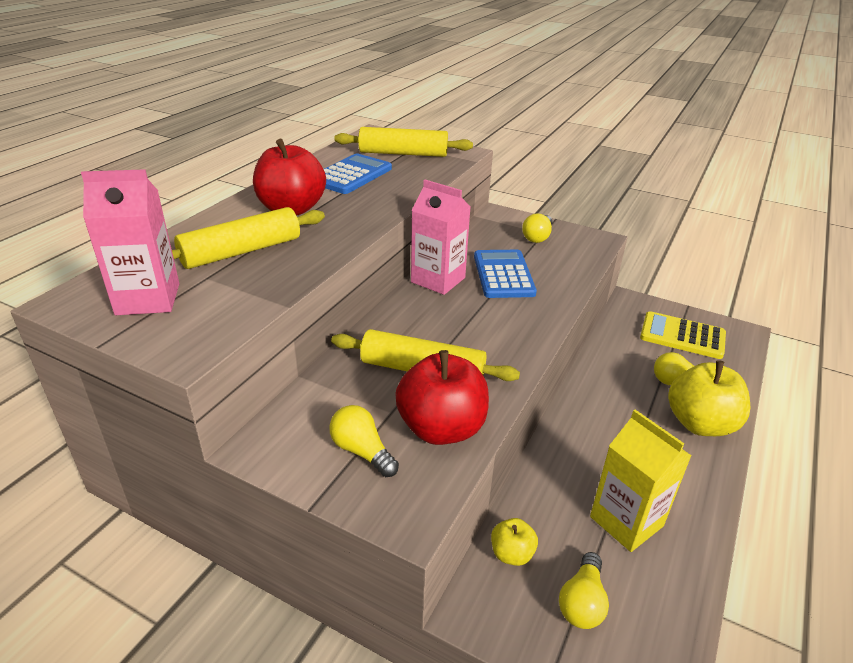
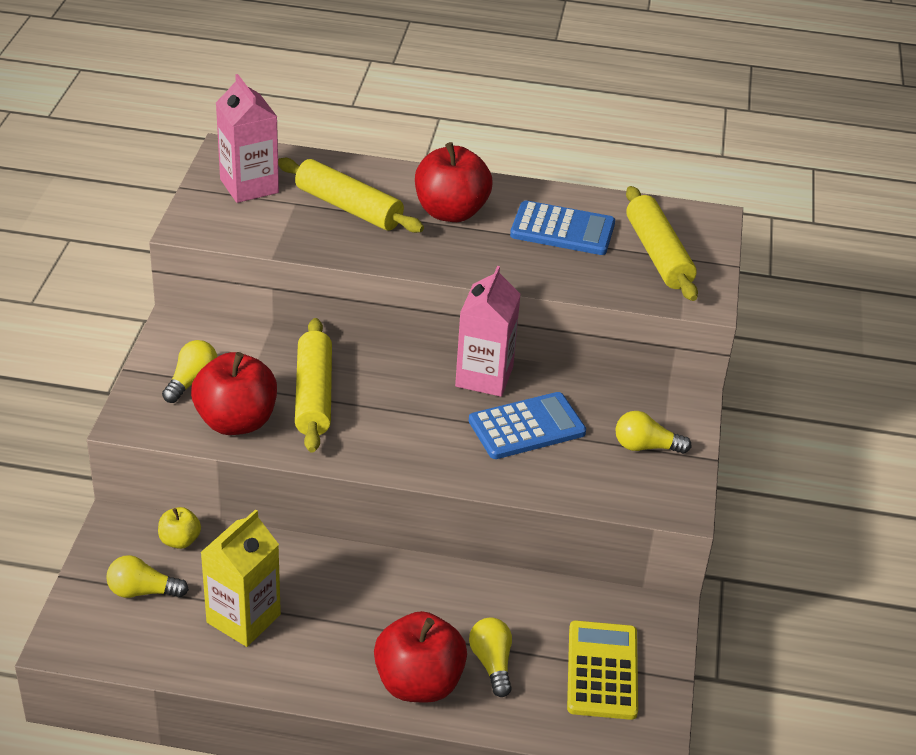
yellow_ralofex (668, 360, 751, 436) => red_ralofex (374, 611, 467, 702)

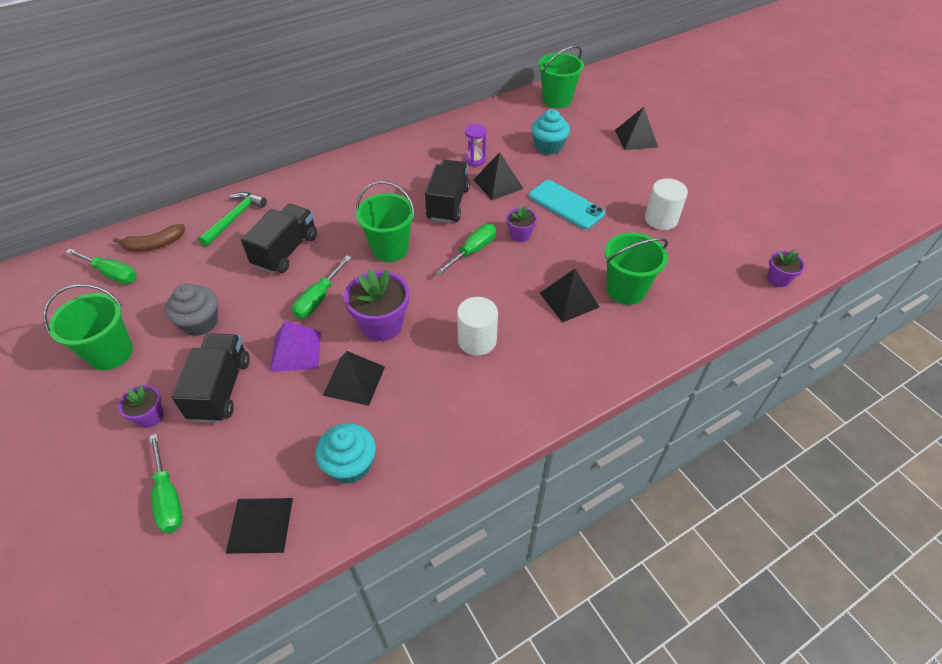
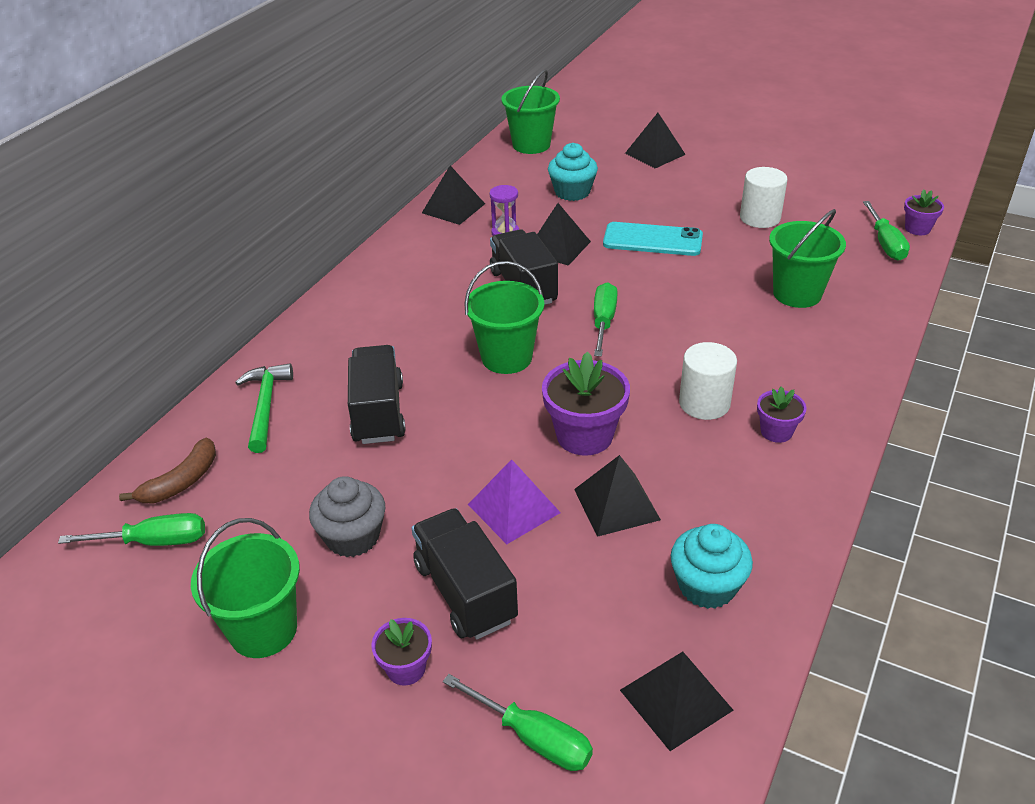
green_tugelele (292, 255, 352, 319) => green_tugelele (863, 201, 910, 261), relocated
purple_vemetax (506, 205, 537, 242) => purple_vemetax (757, 386, 807, 443), relocated
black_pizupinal (540, 269, 599, 323) => black_pizupinal (422, 165, 485, 225), relocated

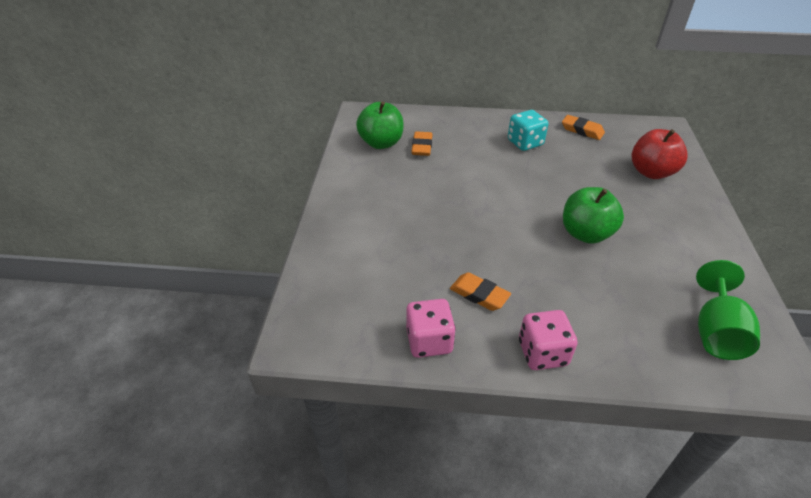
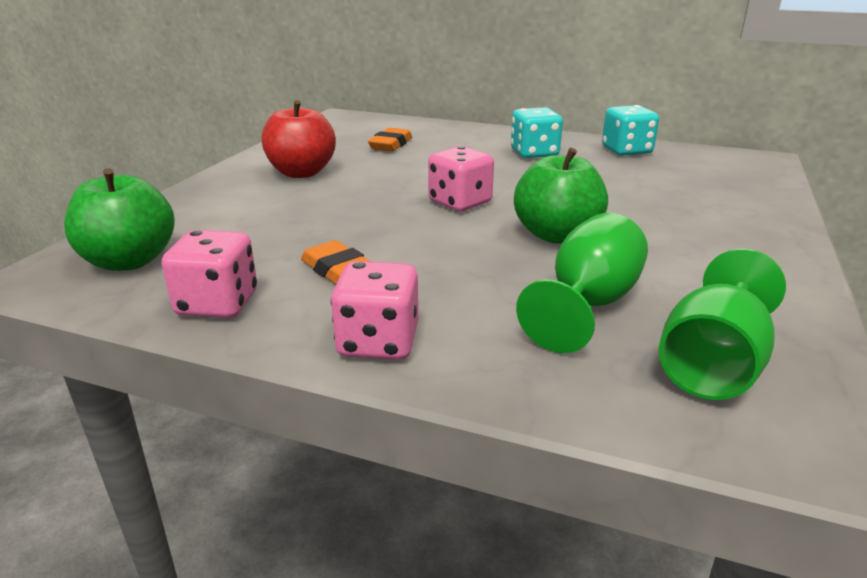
nothing => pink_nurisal (428, 146, 494, 211)
nothing => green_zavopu (516, 213, 648, 353)
green_ralofex (356, 101, 404, 149) => green_ralofex (64, 168, 175, 271), relocated
red_ralofex (631, 129, 688, 179) => red_ralofex (262, 100, 336, 178), relocated
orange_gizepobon (562, 115, 605, 140) => turquoise_nurisal (602, 105, 659, 156)

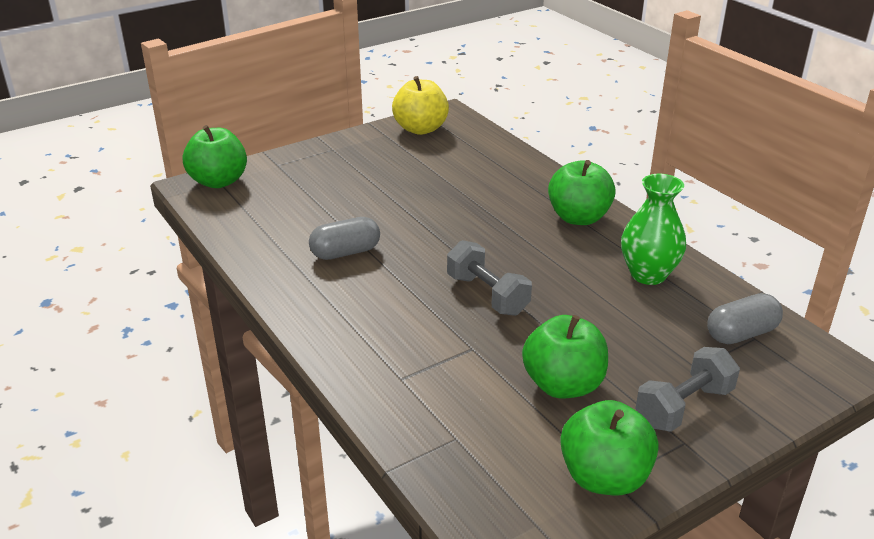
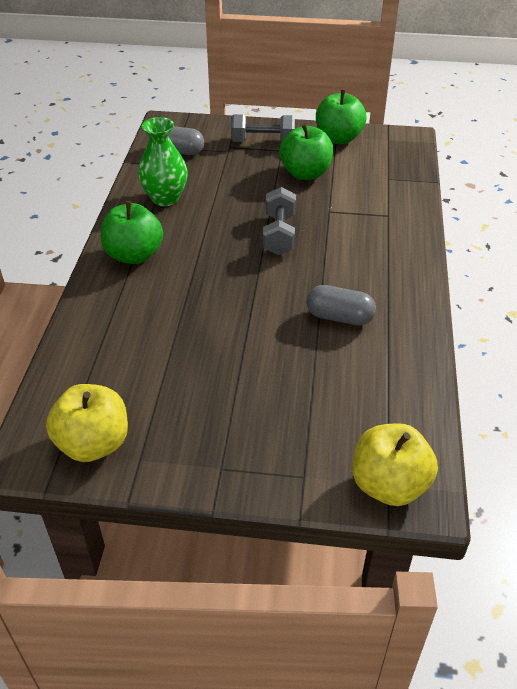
green_ralofex (183, 125, 247, 188) => yellow_ralofex (352, 423, 438, 506)

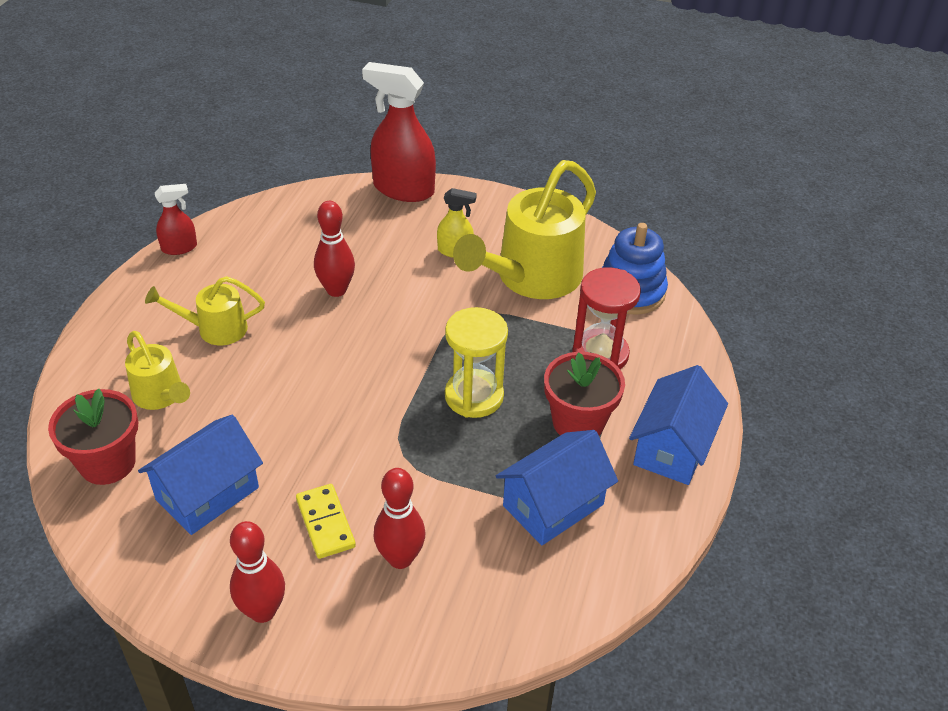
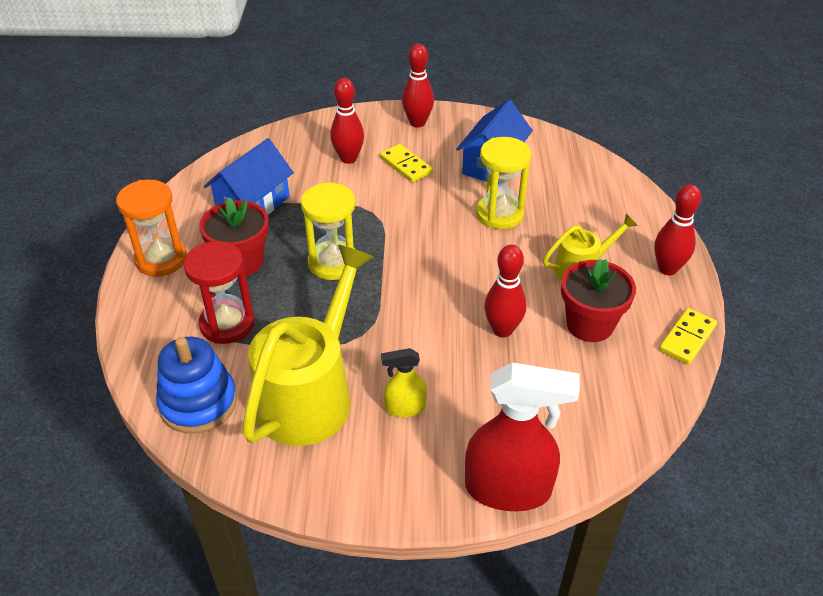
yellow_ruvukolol (125, 331, 190, 410) => nothing
nothing => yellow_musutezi (476, 137, 531, 229)
nothing => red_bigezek (654, 184, 701, 275)
red_vemetax (48, 389, 138, 485) => red_vemetax (561, 259, 636, 342), relocated
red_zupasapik (155, 184, 197, 255) => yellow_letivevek (659, 308, 717, 365)
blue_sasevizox (629, 365, 728, 485) => orange_musutezi (116, 180, 187, 277)

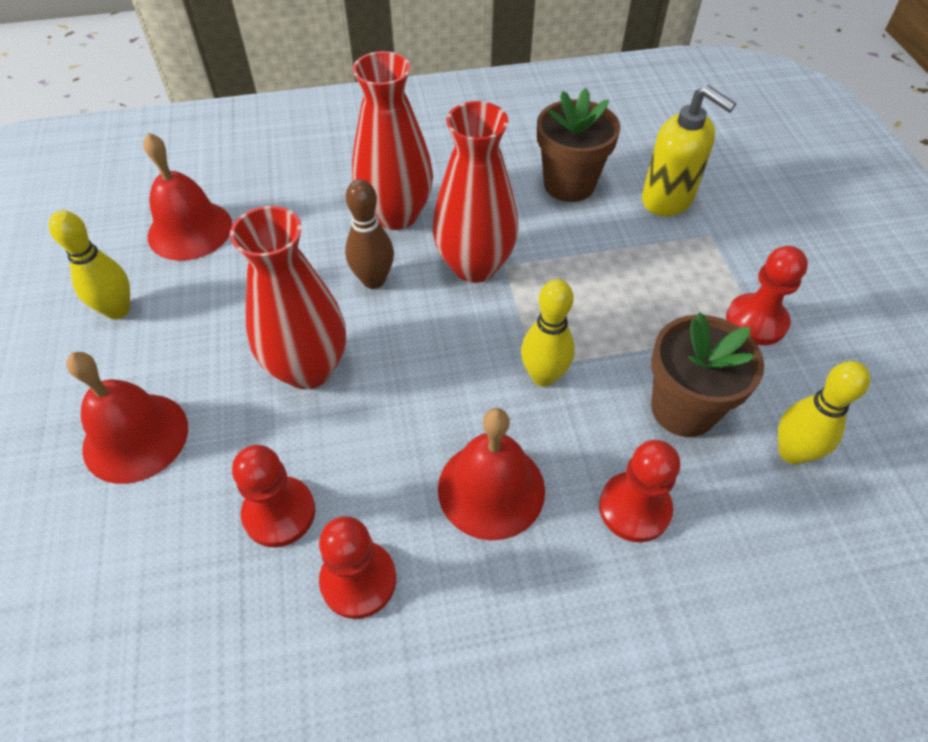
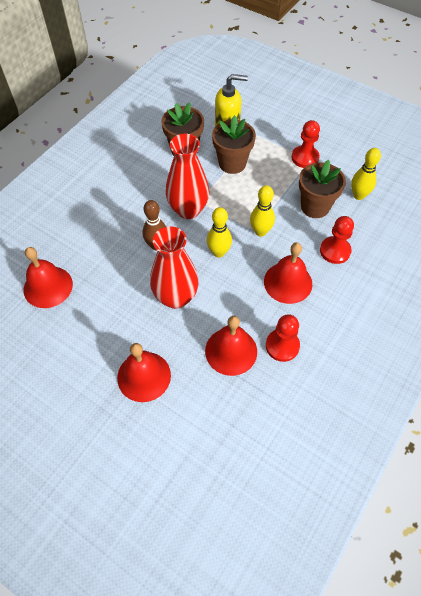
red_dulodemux (352, 51, 433, 230) => nothing
nothing => brown_vemetax (212, 115, 256, 174)
yellow_bigezek (49, 210, 130, 320) => yellow_bigezek (207, 207, 232, 258), relocated
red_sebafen (232, 445, 315, 547) => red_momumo (205, 316, 257, 376)

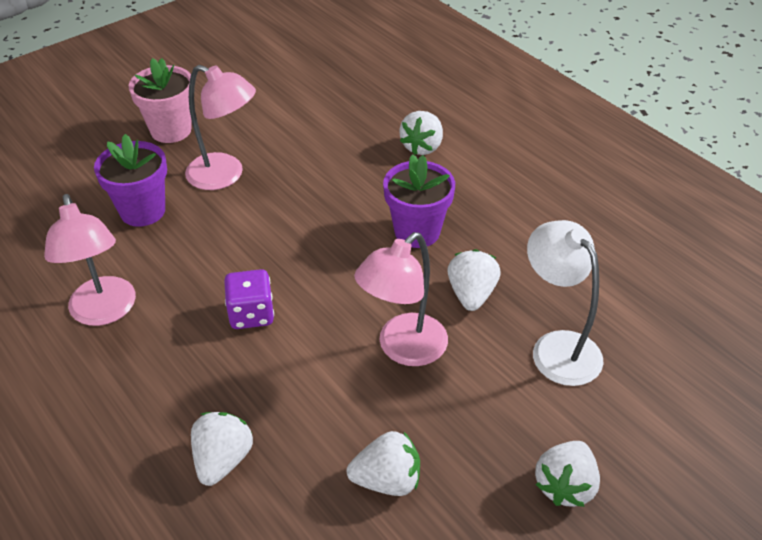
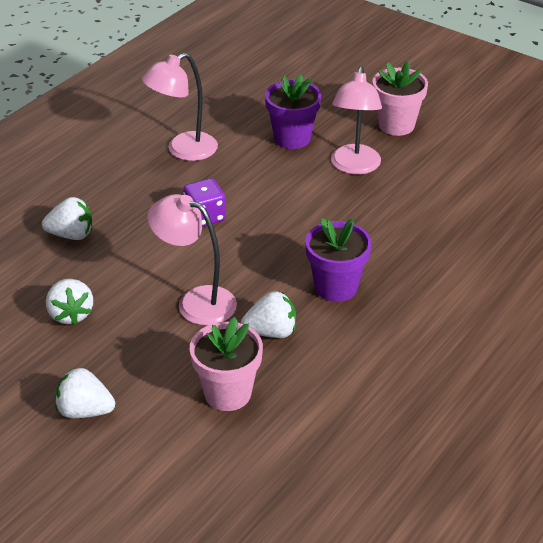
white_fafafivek (400, 111, 443, 155) => nothing
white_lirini (527, 220, 603, 386) => pink_vemetax (190, 317, 263, 411)

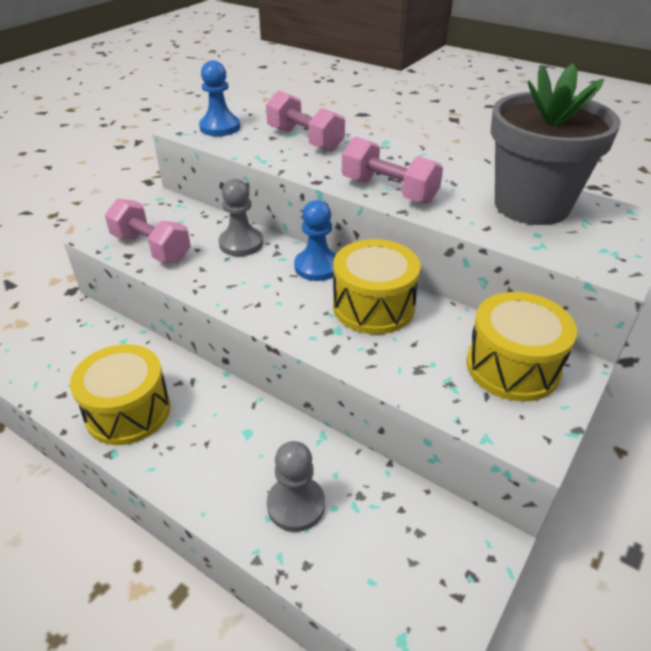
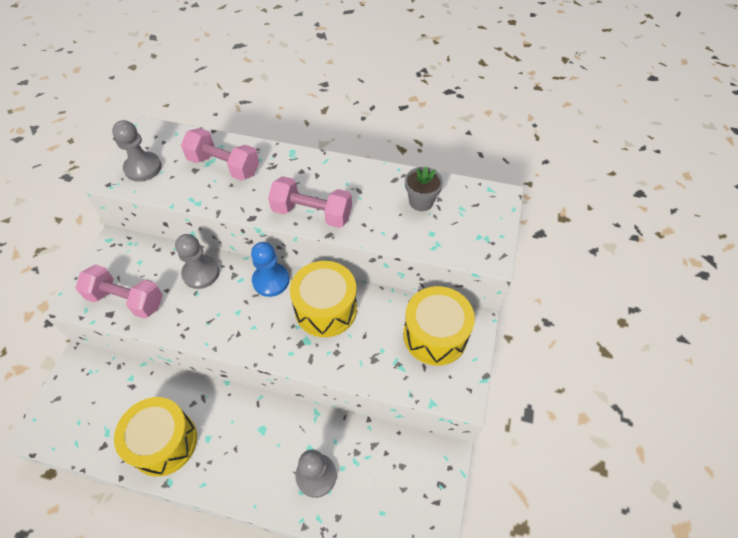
blue_sebafen (199, 60, 240, 136) => grey_sebafen (112, 120, 162, 182)
grey_vemetax (491, 64, 621, 225) => grey_vemetax (405, 166, 443, 211), x0.43

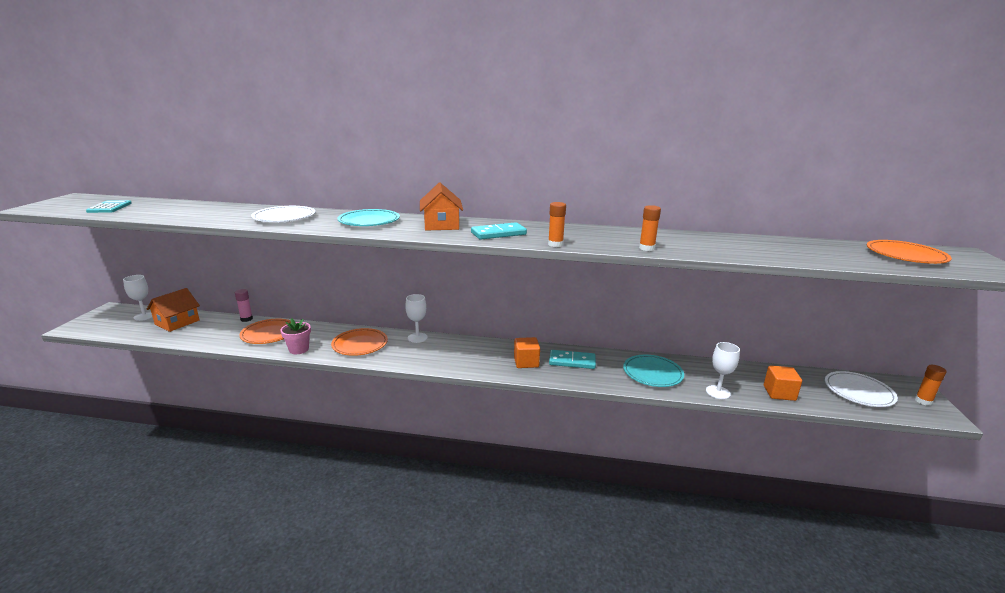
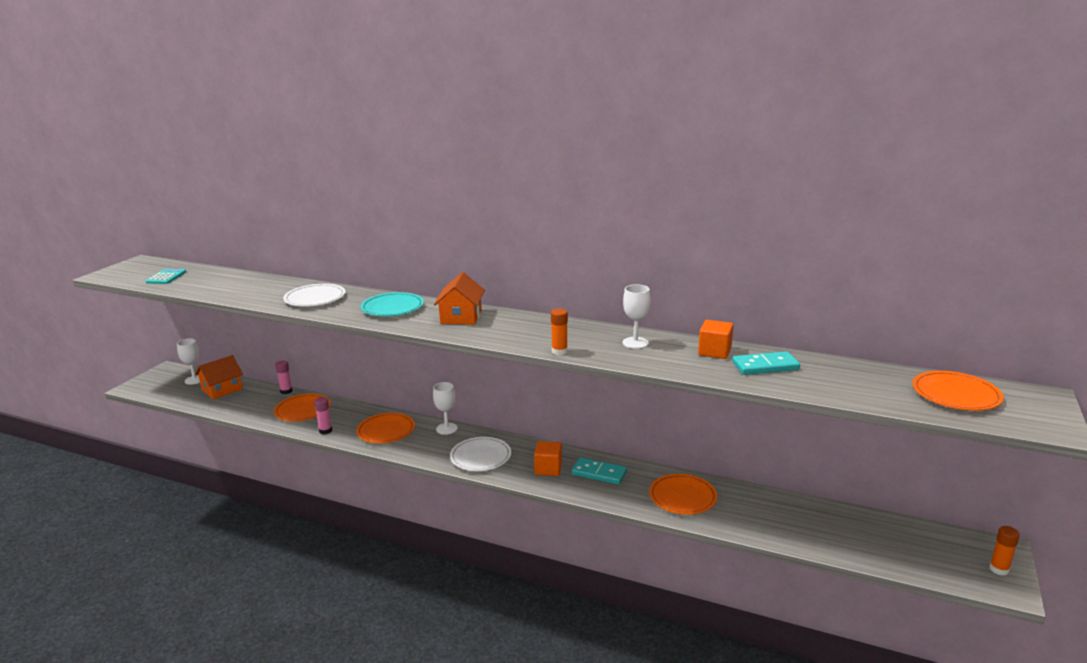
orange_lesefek (639, 205, 661, 251) => nothing
turquoise_letivevek (471, 222, 527, 240) => turquoise_letivevek (732, 351, 800, 375), relocated
white_zavopu (706, 342, 740, 399) => white_zavopu (623, 284, 651, 349), relocated
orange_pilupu (764, 365, 802, 401) => orange_pilupu (698, 320, 733, 359), relocated
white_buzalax (825, 371, 898, 407) => white_buzalax (450, 437, 511, 471), relocated
pink_vemetax (280, 318, 311, 354) => pink_lesefek (314, 397, 332, 434)
turquoise_buzalax (623, 355, 684, 387) => orange_buzalax (649, 474, 717, 515)

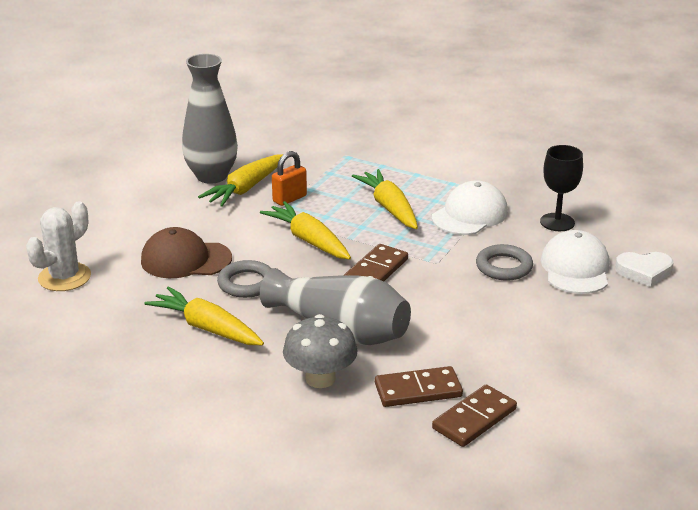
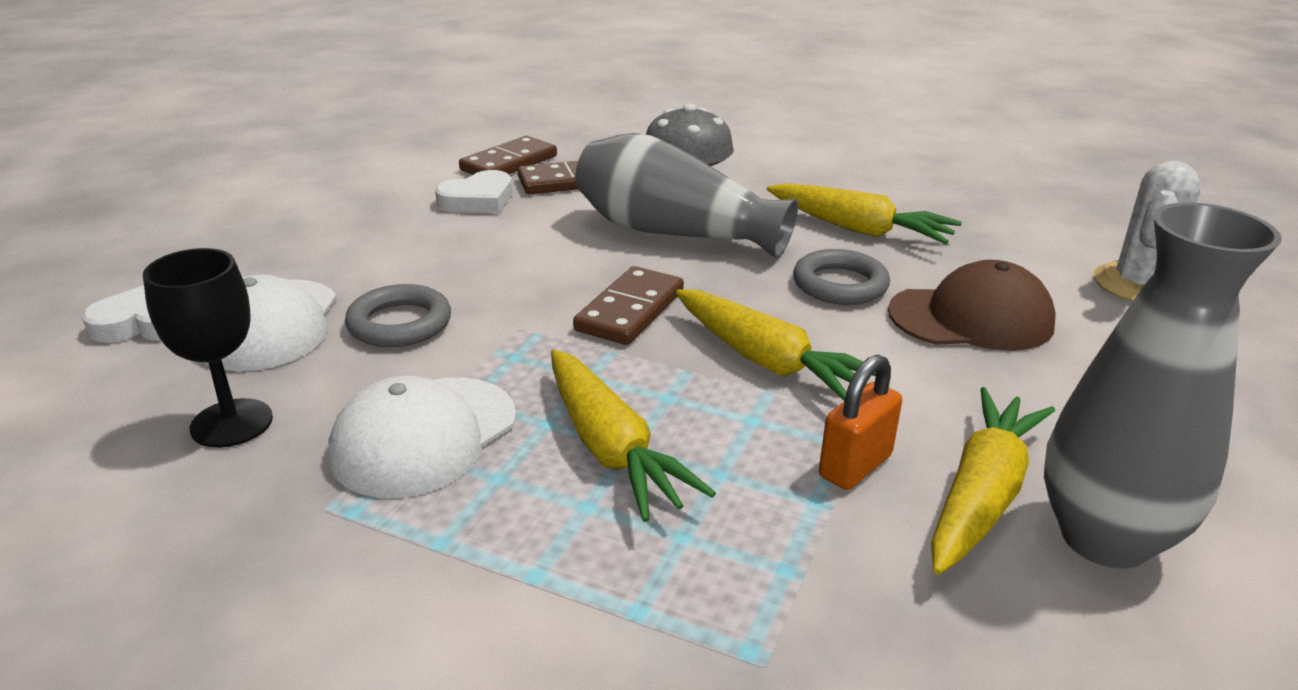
nothing => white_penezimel (435, 170, 512, 213)

